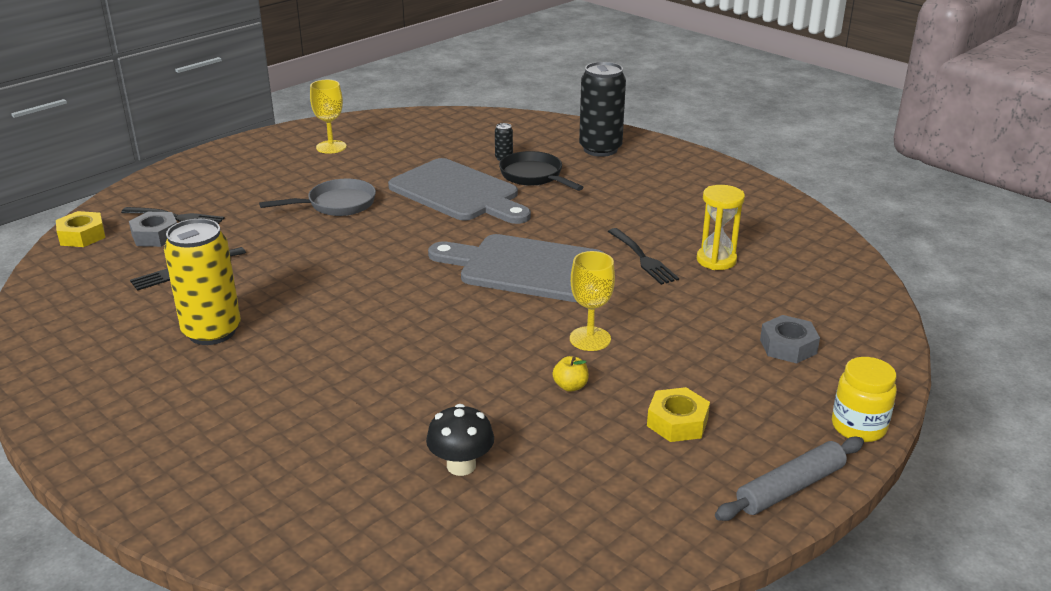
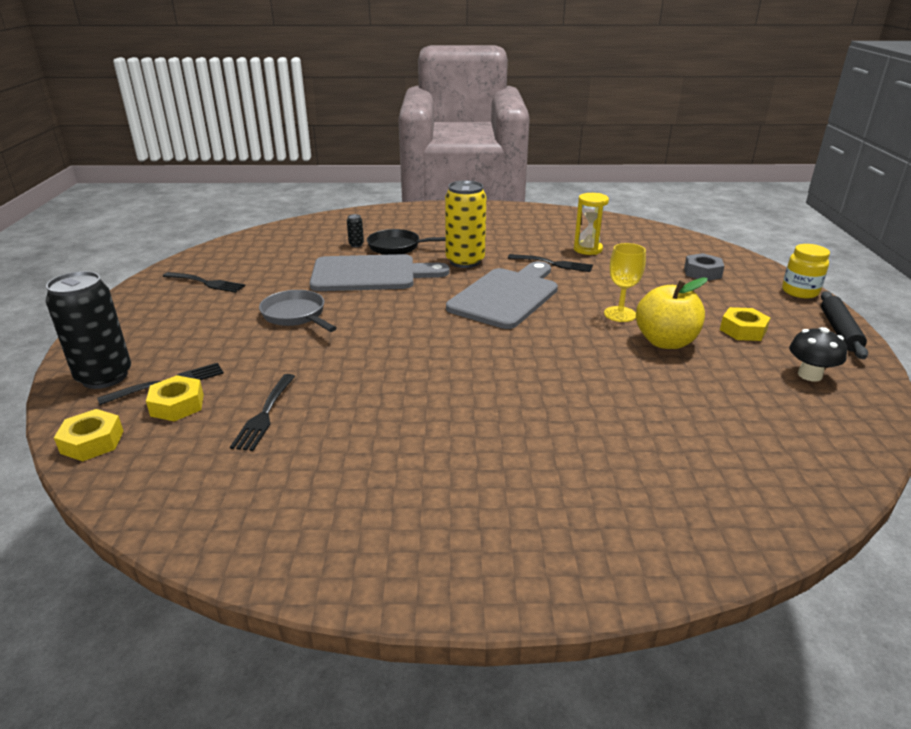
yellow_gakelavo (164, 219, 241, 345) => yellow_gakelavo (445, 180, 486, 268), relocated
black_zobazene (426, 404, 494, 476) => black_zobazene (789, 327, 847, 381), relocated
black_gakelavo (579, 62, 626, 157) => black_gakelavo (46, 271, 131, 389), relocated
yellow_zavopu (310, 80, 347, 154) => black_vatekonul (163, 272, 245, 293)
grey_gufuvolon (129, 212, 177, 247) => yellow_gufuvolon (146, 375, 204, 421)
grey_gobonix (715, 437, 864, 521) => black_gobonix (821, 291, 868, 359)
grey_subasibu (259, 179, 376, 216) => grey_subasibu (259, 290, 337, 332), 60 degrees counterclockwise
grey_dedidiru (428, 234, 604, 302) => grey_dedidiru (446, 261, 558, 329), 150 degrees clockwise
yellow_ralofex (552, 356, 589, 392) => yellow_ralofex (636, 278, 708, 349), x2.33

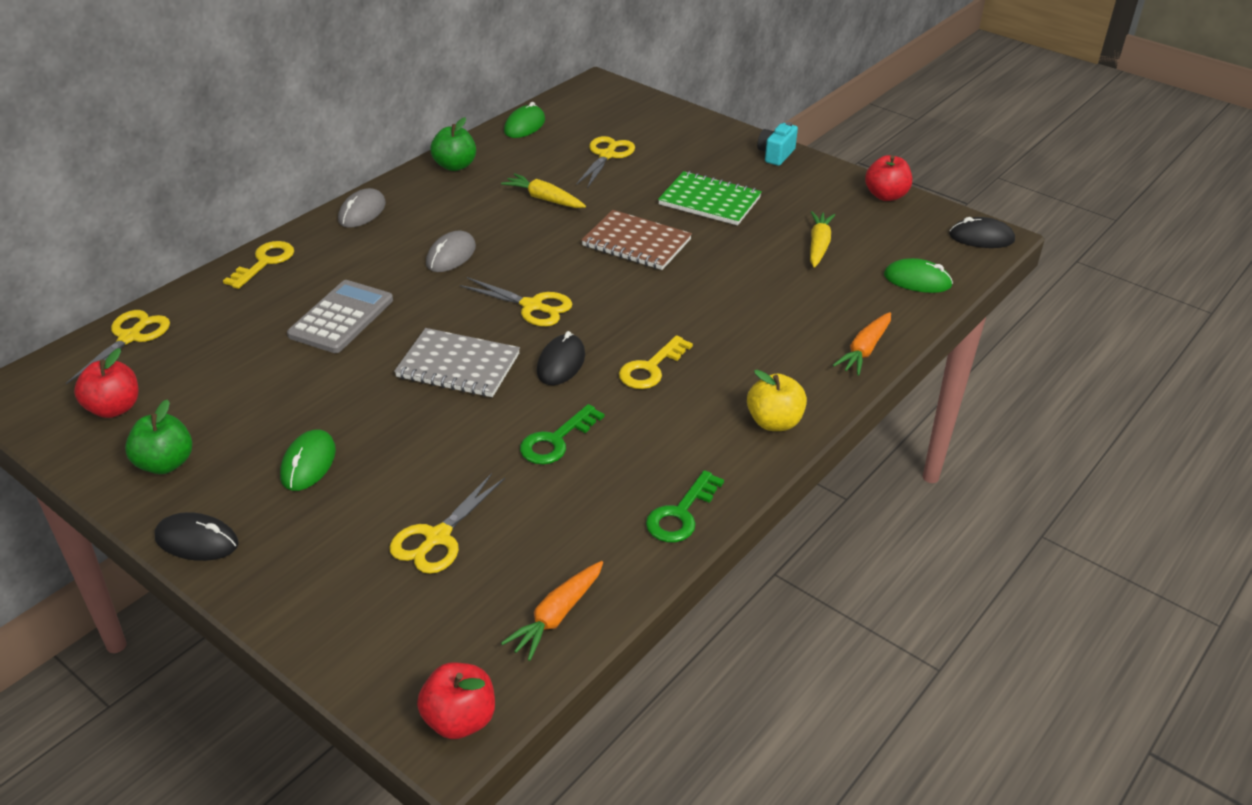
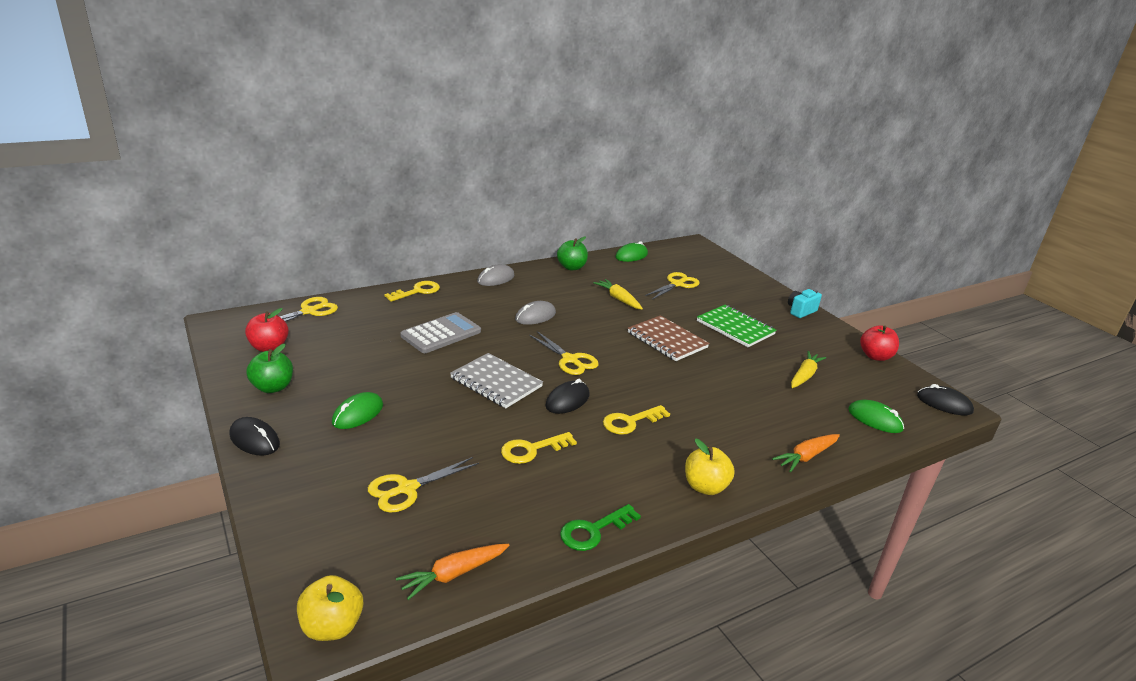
red_ralofex (417, 662, 495, 739) => yellow_ralofex (297, 575, 363, 641)
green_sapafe (520, 404, 604, 464) => yellow_sapafe (501, 432, 577, 464)

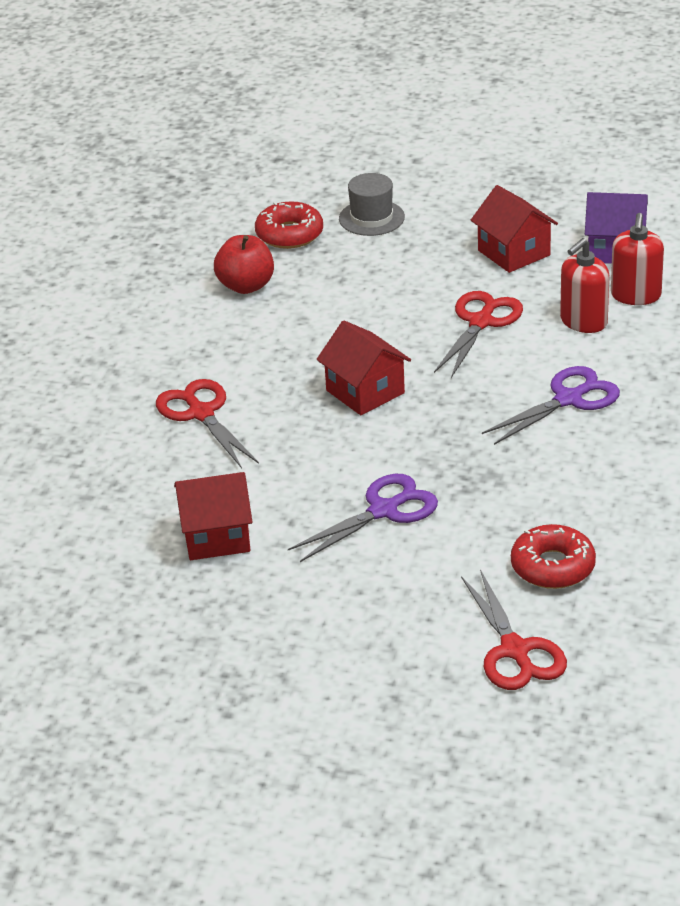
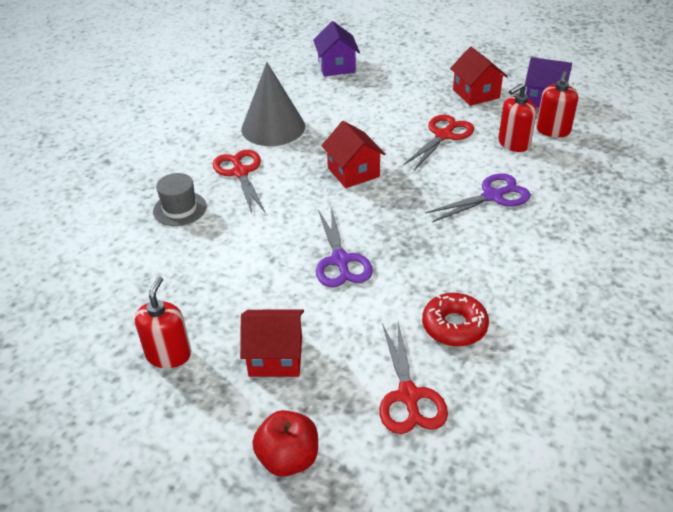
nothing => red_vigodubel (134, 276, 191, 368)
nothing => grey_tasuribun (241, 62, 305, 146)
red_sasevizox (174, 472, 253, 560) => red_sasevizox (240, 310, 304, 377), relocated
red_ralofex (214, 235, 274, 294) => red_ralofex (252, 410, 318, 477), relocated
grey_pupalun (339, 173, 405, 236) => grey_pupalun (153, 173, 207, 226), relocated
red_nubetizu (255, 201, 323, 249) => purple_sasevizox (313, 21, 360, 76)
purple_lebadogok (288, 474, 438, 562) => purple_lebadogok (316, 207, 373, 287), 105 degrees clockwise

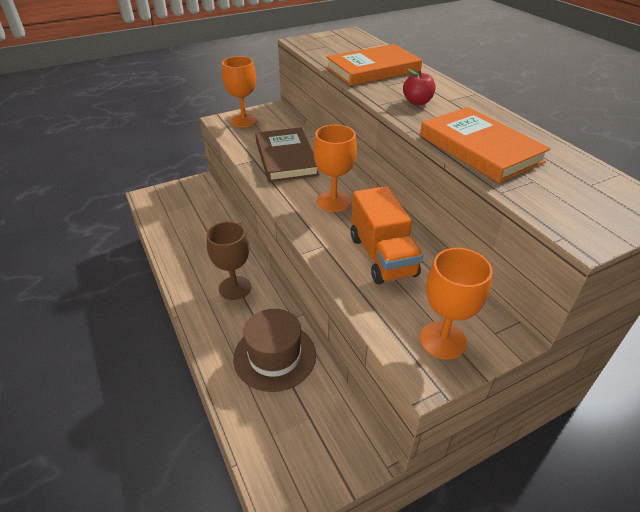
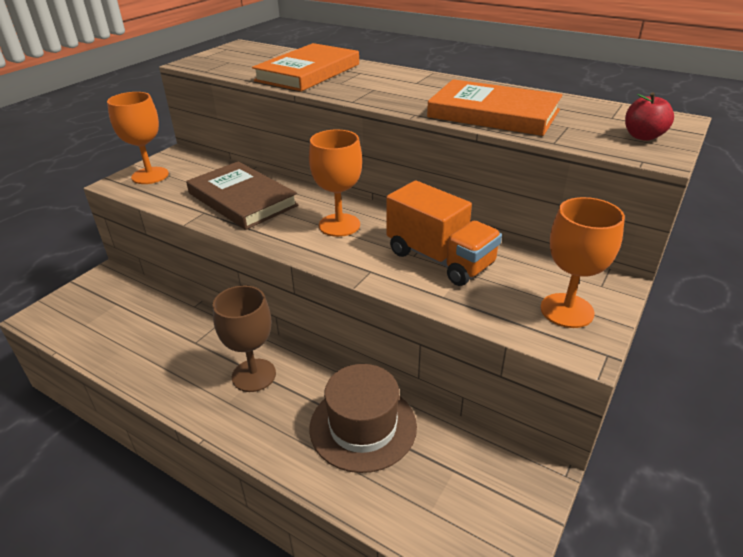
red_ralofex (403, 68, 436, 105) => red_ralofex (625, 93, 674, 141), relocated

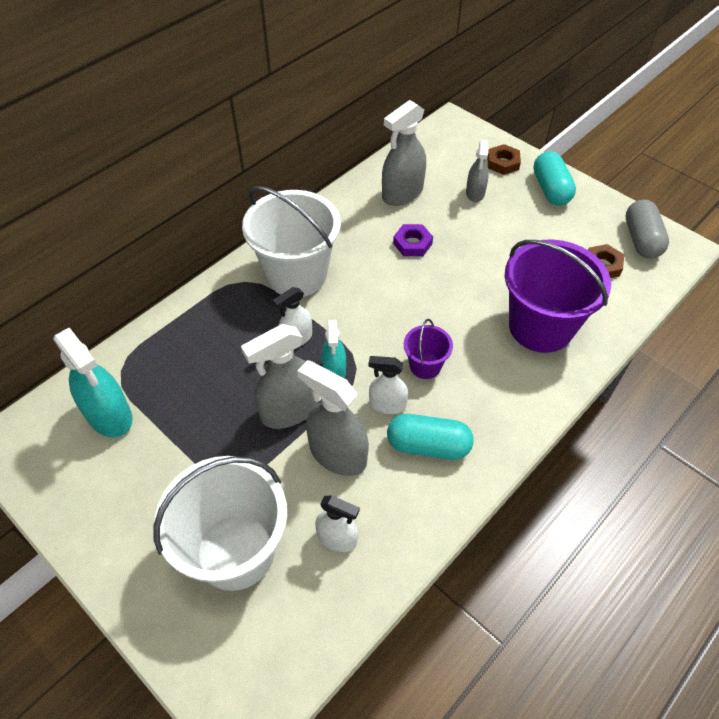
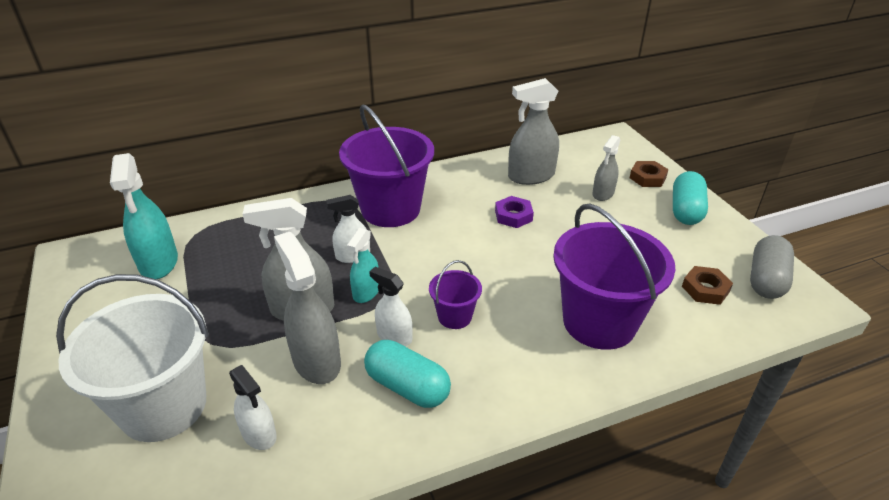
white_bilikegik (242, 186, 341, 297) => purple_bilikegik (339, 105, 434, 227)

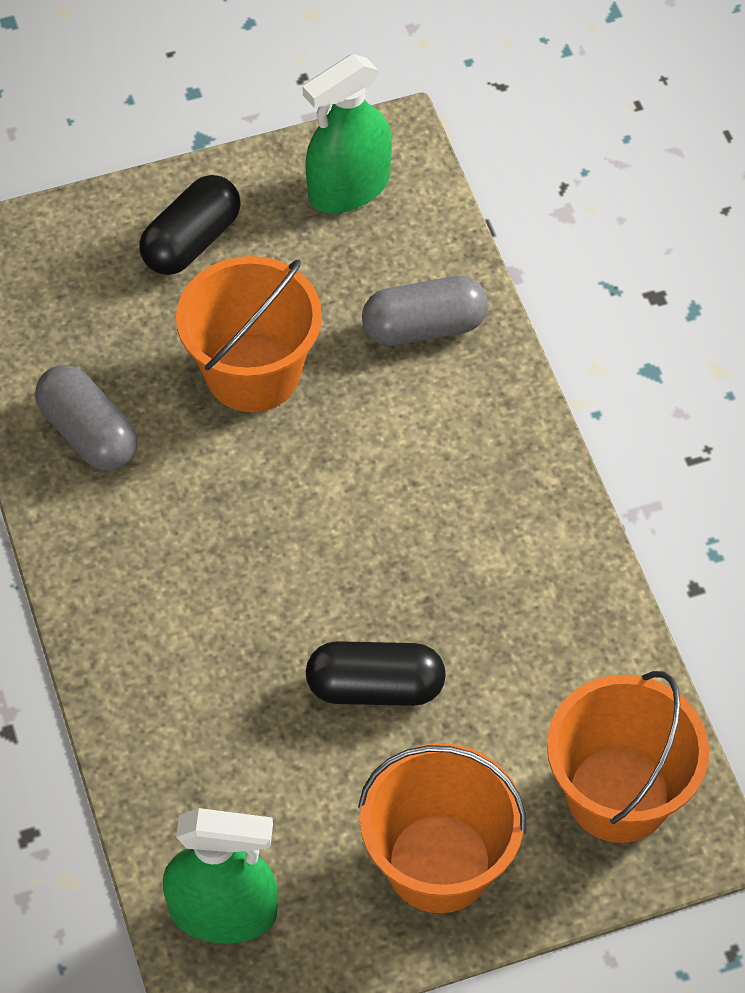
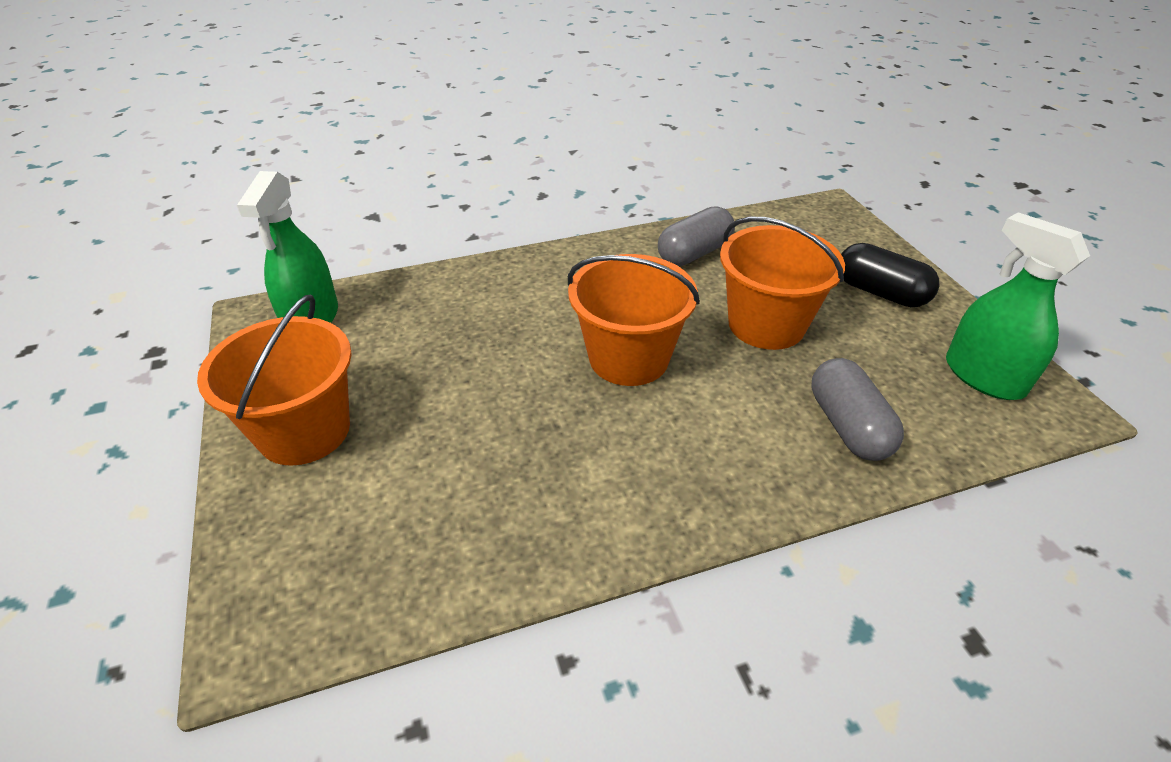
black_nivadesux (306, 641, 446, 706) => nothing
orange_bilikegik (547, 671, 709, 843) => orange_bilikegik (568, 254, 700, 386), relocated

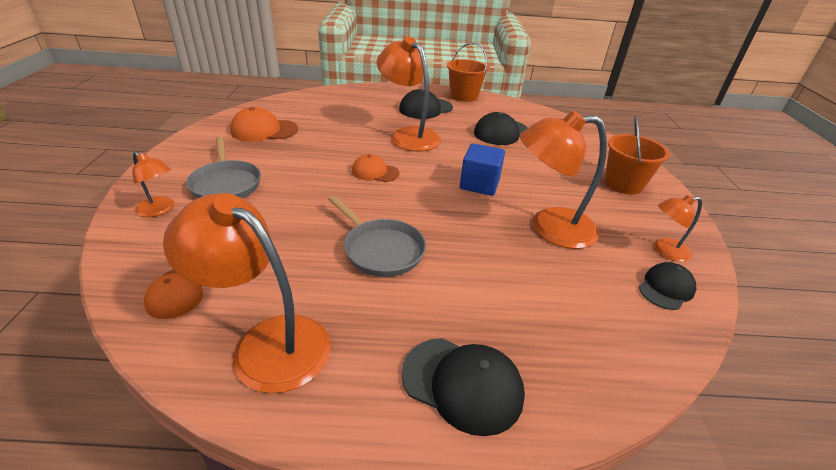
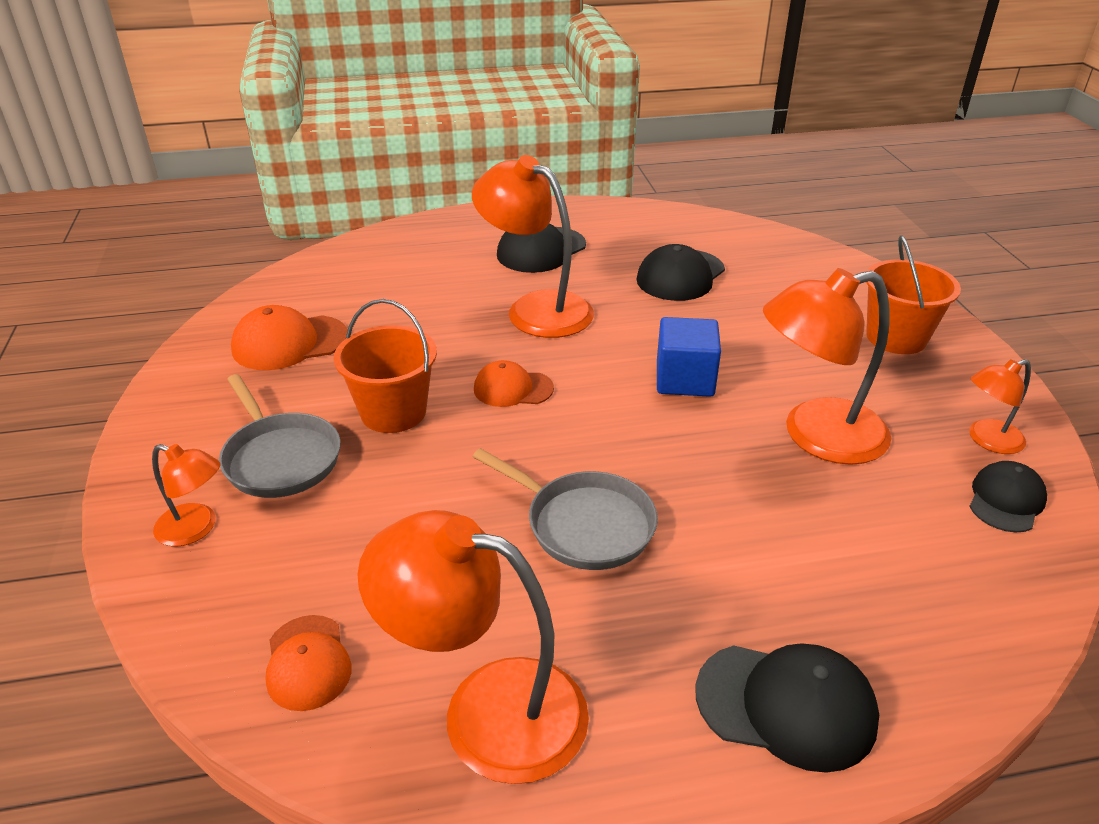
orange_bilikegik (447, 42, 489, 102) => orange_bilikegik (334, 299, 437, 433), relocated

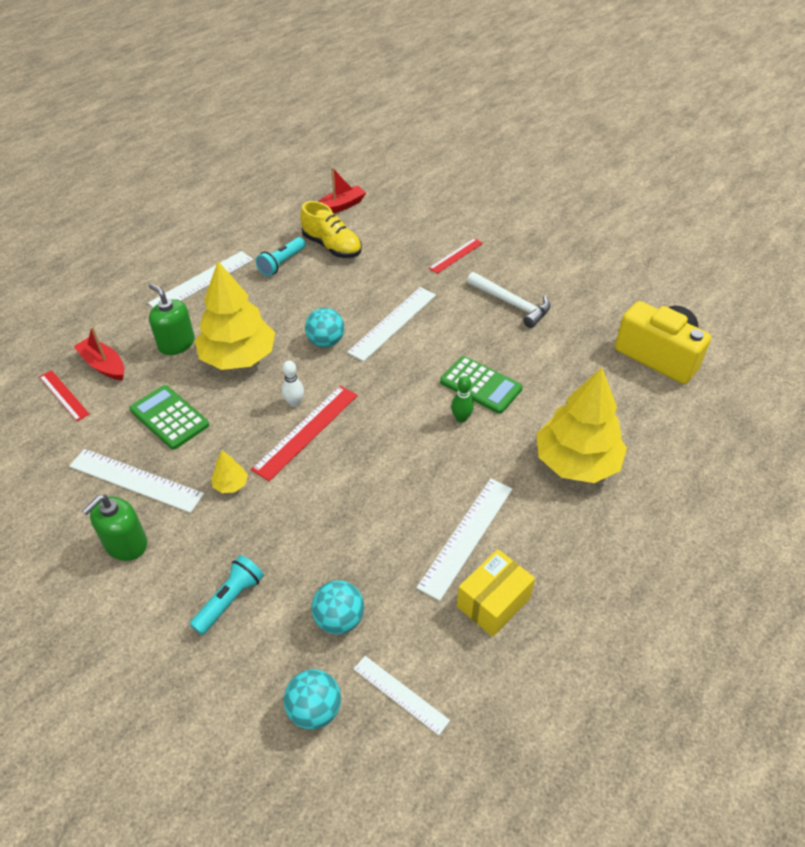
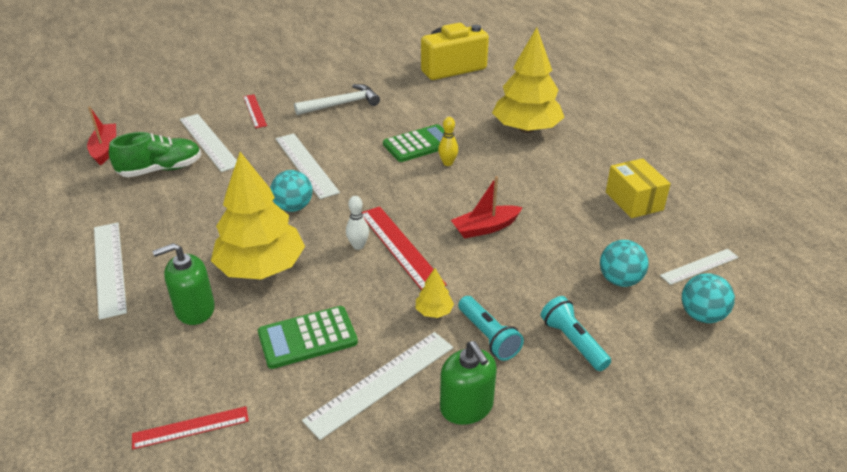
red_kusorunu (74, 326, 124, 381) => red_kusorunu (451, 176, 523, 239), relocated
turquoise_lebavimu (256, 237, 306, 276) => turquoise_lebavimu (458, 296, 524, 361), relocated
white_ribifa (416, 478, 512, 601) => white_ribifa (180, 114, 237, 172), relocated
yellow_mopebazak (300, 201, 362, 258) => green_mopebazak (109, 132, 201, 177)
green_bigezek (451, 376, 474, 423) => yellow_bigezek (438, 117, 458, 166)

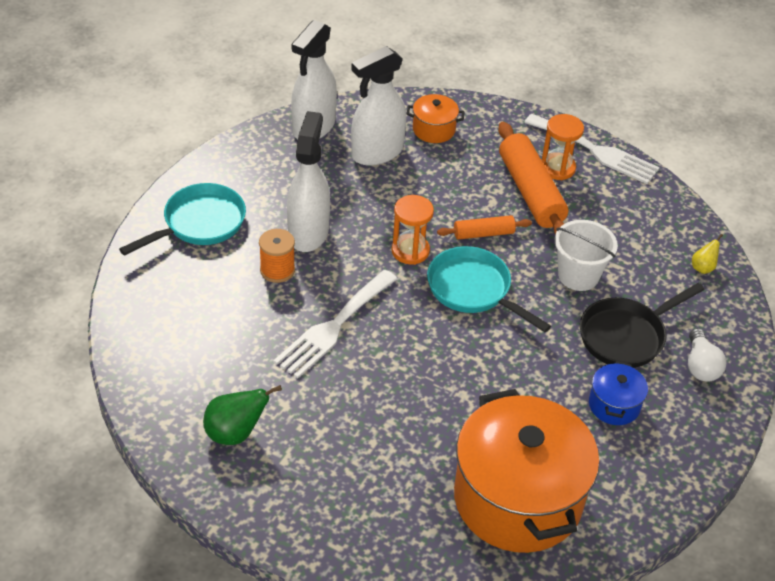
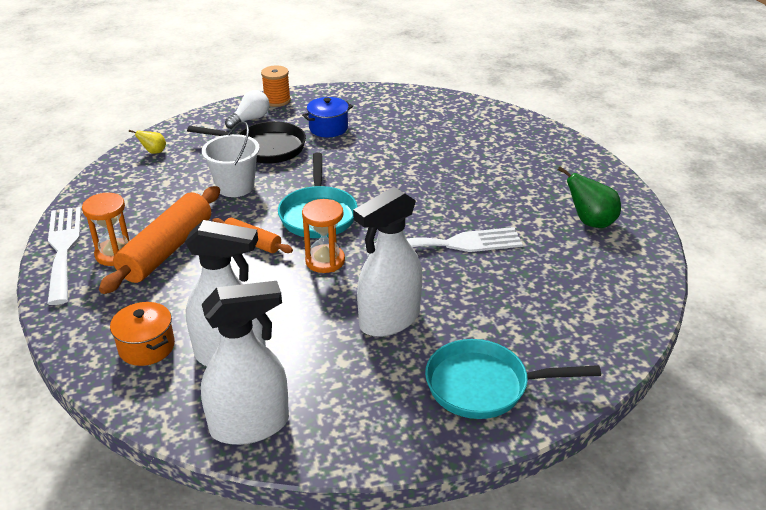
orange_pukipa (454, 389, 600, 553) => nothing
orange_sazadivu (259, 229, 295, 283) => orange_sazadivu (261, 66, 291, 107), relocated

